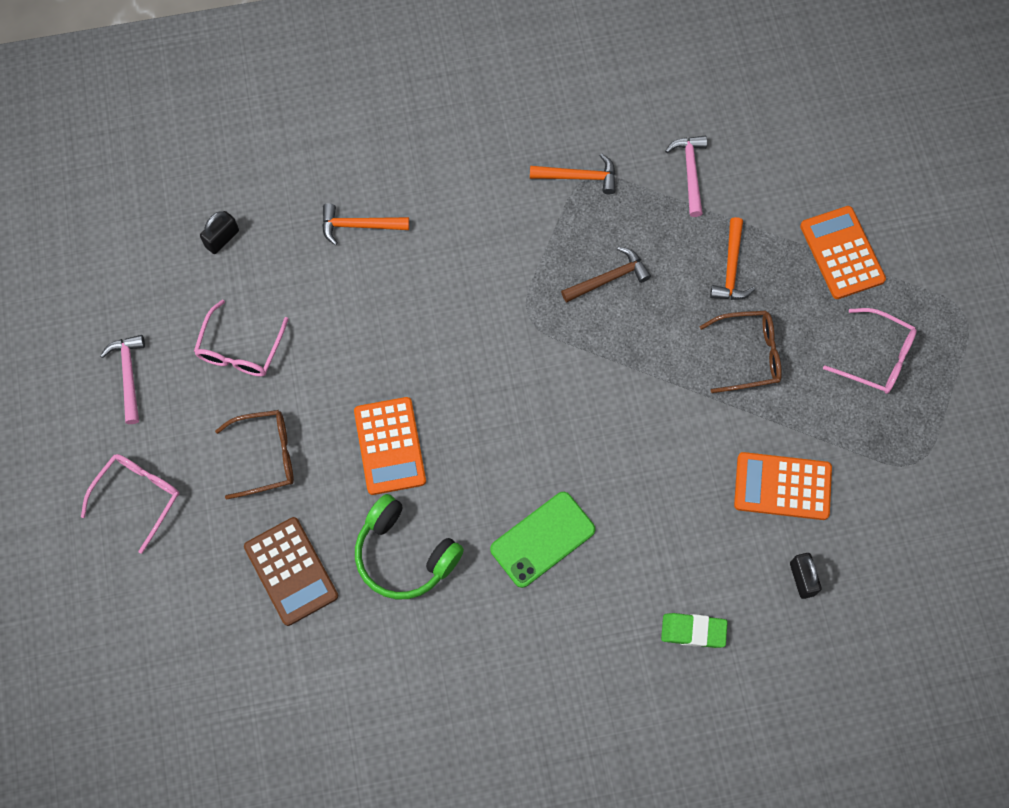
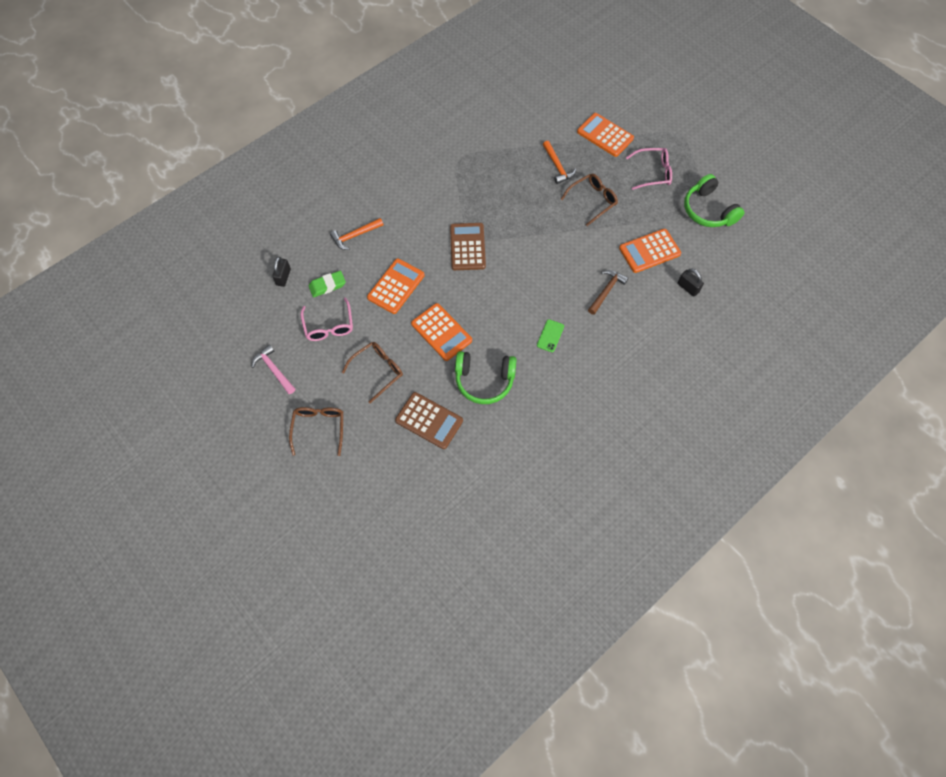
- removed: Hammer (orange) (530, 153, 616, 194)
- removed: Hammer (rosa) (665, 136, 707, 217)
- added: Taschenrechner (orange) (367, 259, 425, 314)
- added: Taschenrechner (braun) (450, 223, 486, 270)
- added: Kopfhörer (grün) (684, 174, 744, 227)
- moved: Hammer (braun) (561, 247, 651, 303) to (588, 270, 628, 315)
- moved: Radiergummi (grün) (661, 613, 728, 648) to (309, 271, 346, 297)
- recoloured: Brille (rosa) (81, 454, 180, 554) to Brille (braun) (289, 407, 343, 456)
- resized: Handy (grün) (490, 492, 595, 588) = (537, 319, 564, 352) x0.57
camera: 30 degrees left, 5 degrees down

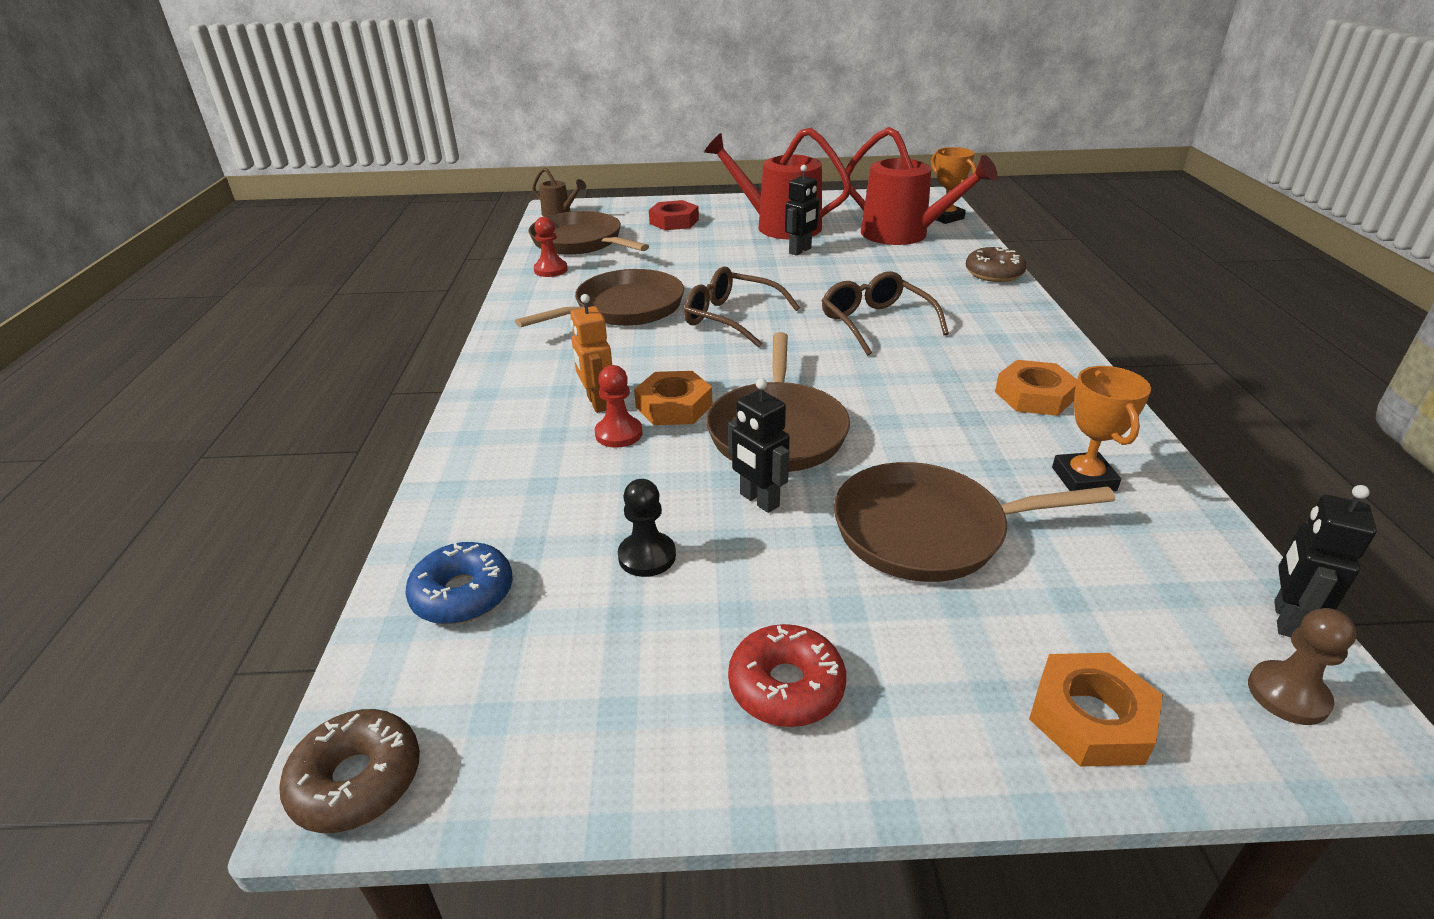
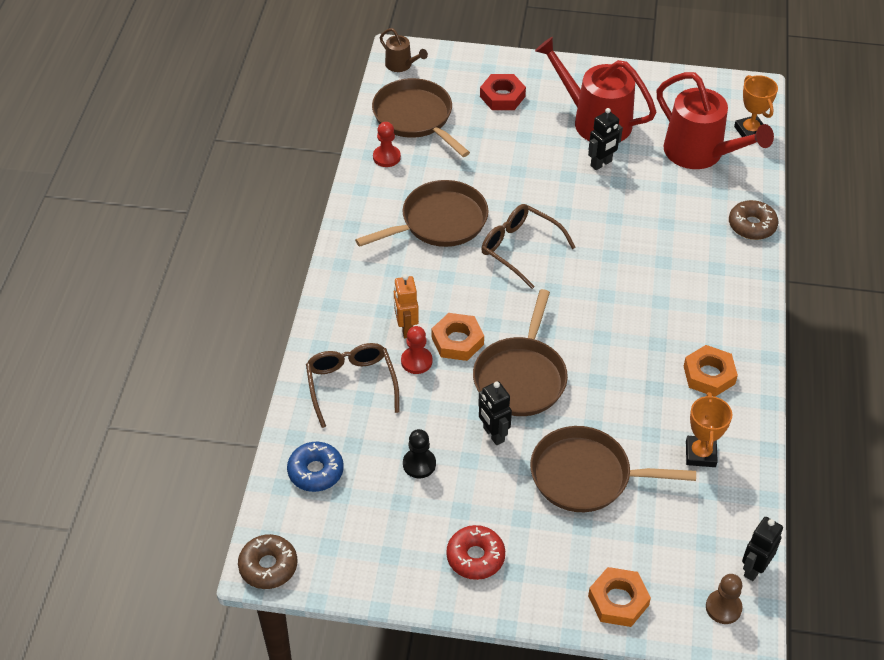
- moved: Brille (braun) (822, 271, 949, 356) to (306, 343, 400, 428)
camera: 10 degrees right, 15 degrees up

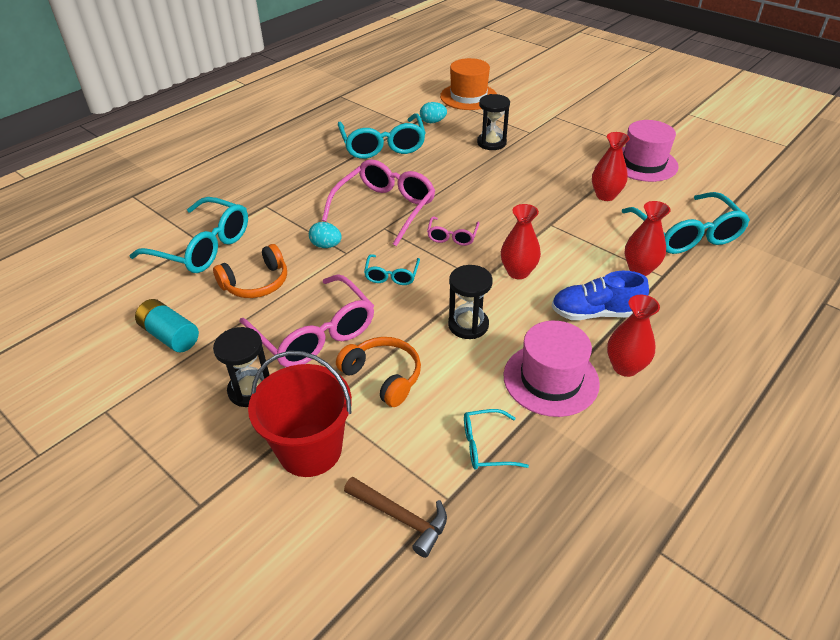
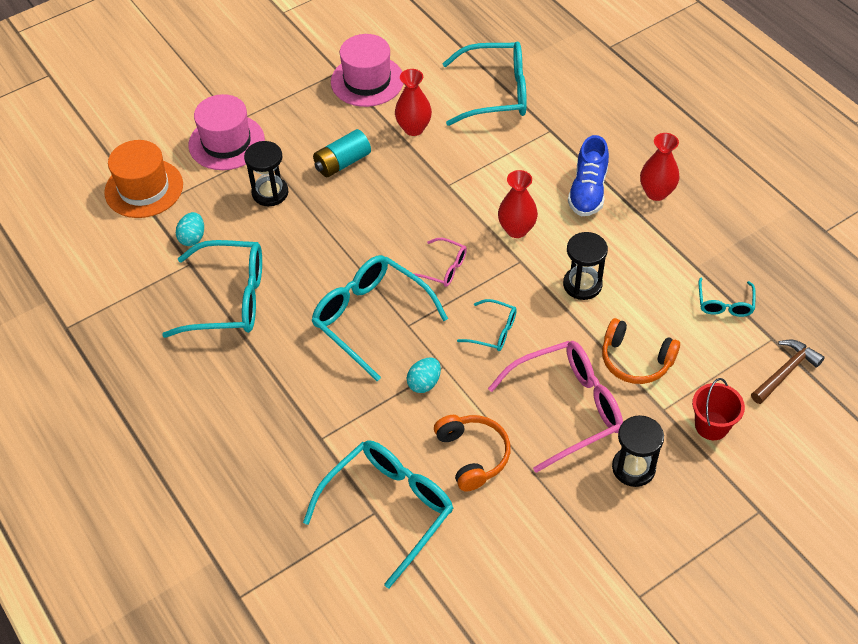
- removed: Vase (rot) (625, 201, 671, 276)
- moved: Batterie (türkis) (135, 299, 199, 353) to (313, 129, 371, 177)
- moved: Hut (rosa) (504, 321, 600, 417) to (188, 94, 265, 170)
- recoloured: Brille (rosa) (322, 159, 435, 246) to Brille (türkis) (311, 255, 448, 381)
- turned: Kopfhörer (orange) (336, 337, 421, 407) = (602, 318, 680, 384) 120 degrees counterclockwise
- resized: Eimer (rot) (248, 351, 352, 477) = (692, 378, 745, 440) x0.60
camera: 75 degrees left, 10 degrees up

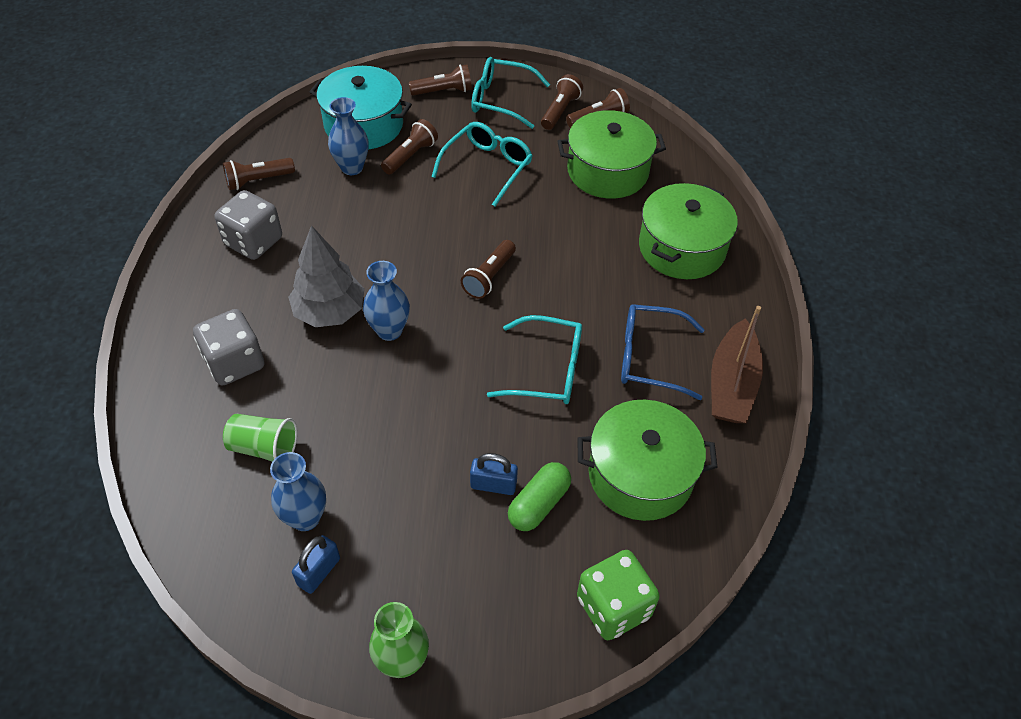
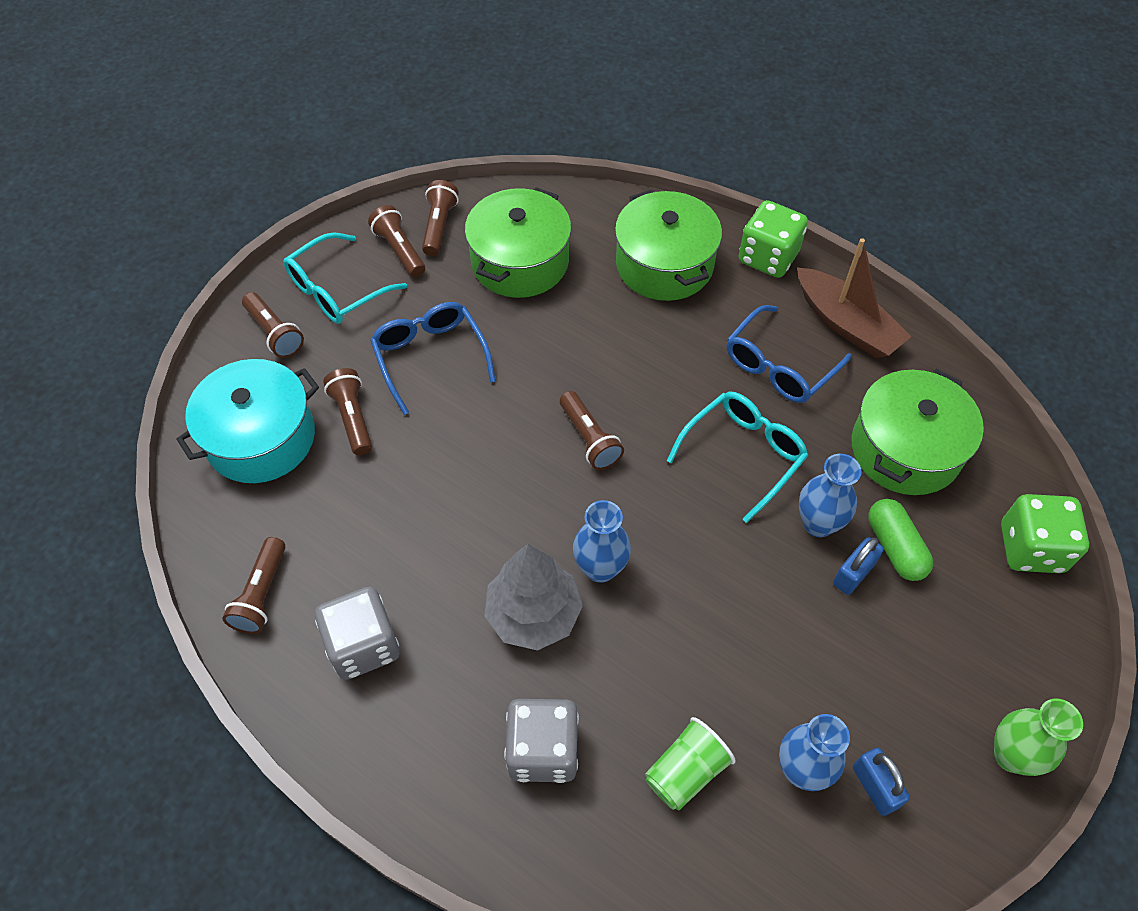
- added: Spielwürfel (grün) (738, 200, 808, 278)
- moved: Vase (blau) (328, 97, 369, 175) to (799, 454, 862, 537)
- recoloured: Brille (türkis) (431, 122, 533, 206) to Brille (blau) (370, 302, 496, 415)
- turned: Taschenlampe (braun) (409, 64, 472, 96) = (242, 292, 304, 358) 120 degrees clockwise
camera: 55 degrees left, 5 degrees up

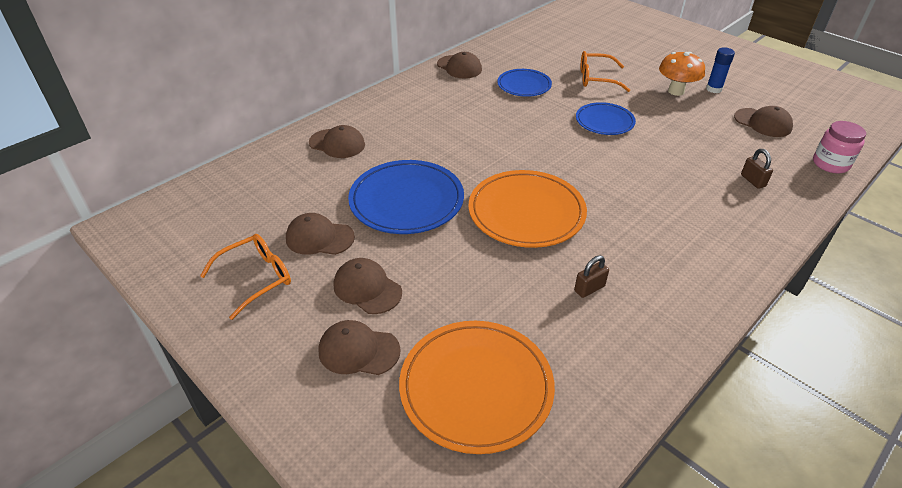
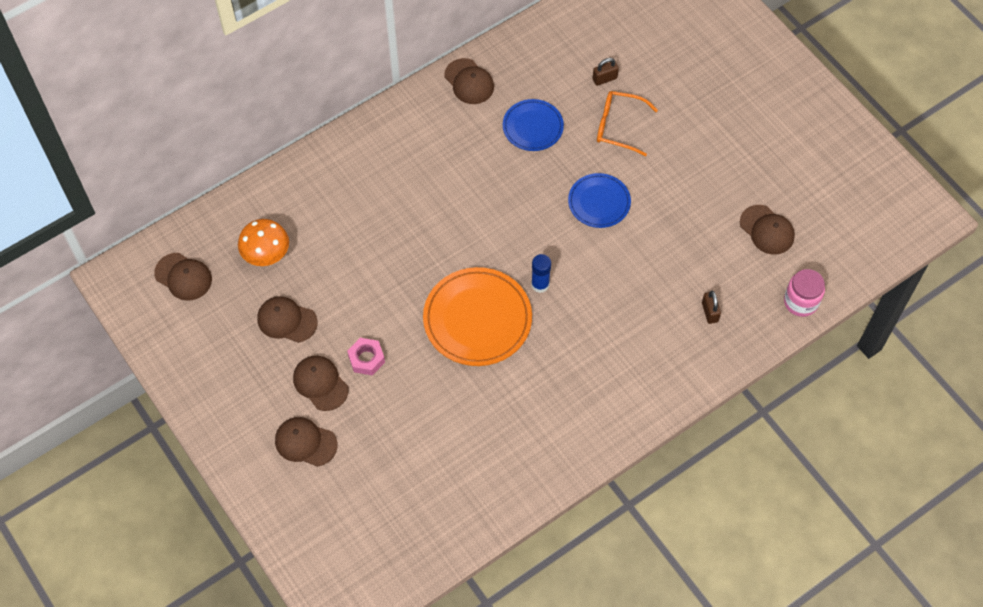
- removed: Brille (orange) (200, 234, 291, 320)
- removed: Teller (blau) (348, 160, 464, 234)
- removed: Teller (orange) (399, 321, 555, 454)
- added: Sechskantmutter (rosa) (347, 338, 385, 375)
- moved: Kappe (braun) (309, 125, 365, 158) to (154, 253, 212, 301)
- moved: Vorhängeschloss (braun) (574, 255, 609, 298) to (593, 58, 619, 86)
- moved: Pilz (orange) (659, 52, 705, 96) to (238, 219, 289, 266)
- moved: Klebestift (blau) (706, 47, 735, 93) to (531, 254, 551, 293)
camera: 10 degrees right, 20 degrees up

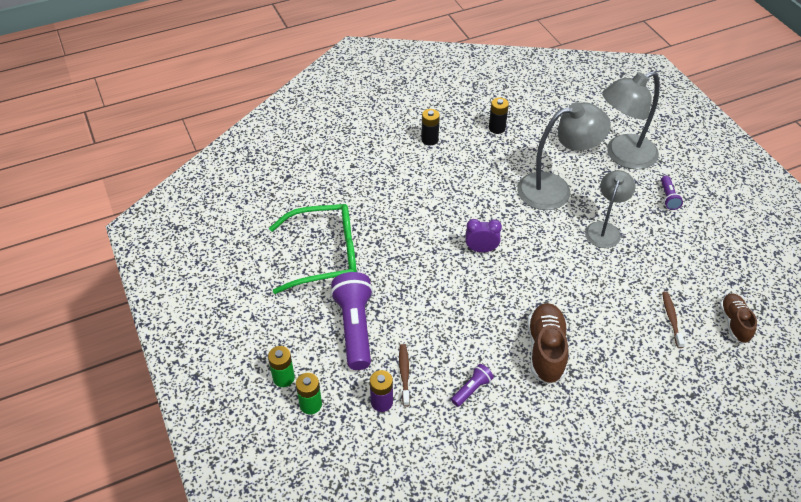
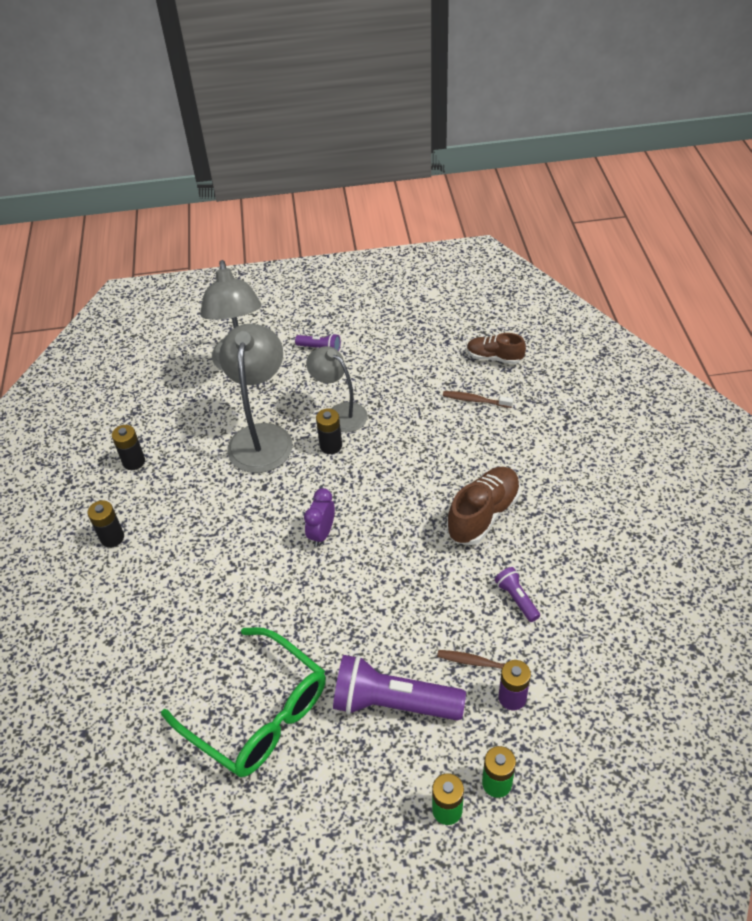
- added: Batterie (schwarz) (316, 408, 342, 454)
- turned: Brille (grün) (269, 204, 357, 294) = (161, 627, 326, 777) 120 degrees clockwise
- turned: Schuh (braun) (527, 303, 569, 384) = (447, 467, 521, 545) 105 degrees clockwise
camera: 70 degrees left, 0 degrees up

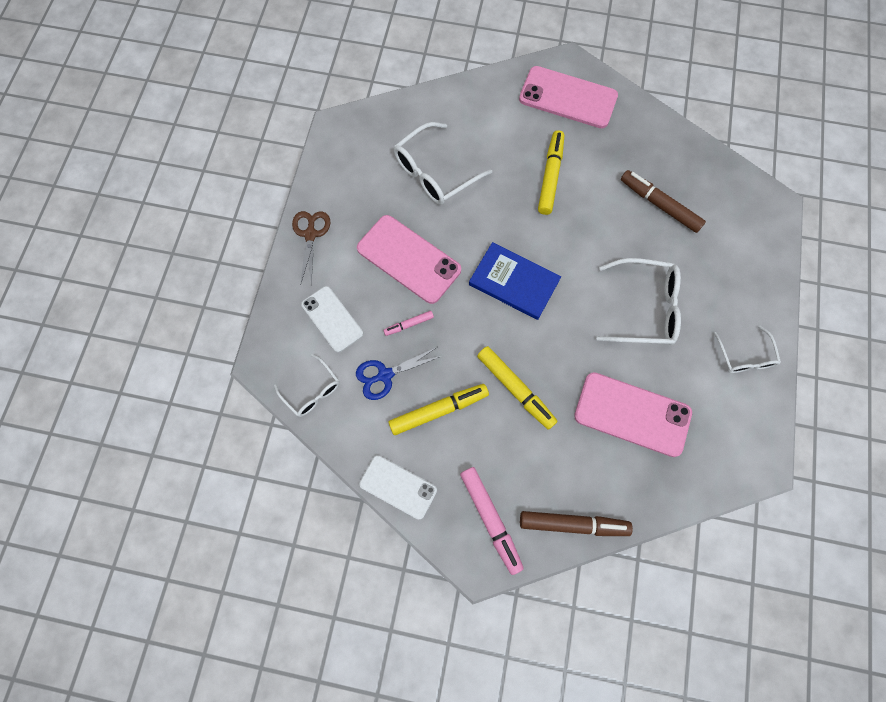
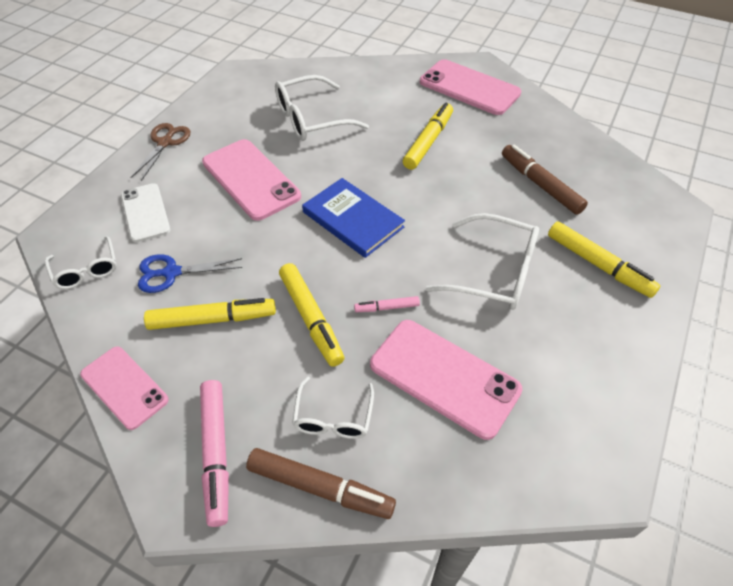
- added: Filzstift (gelb) (548, 222, 660, 298)
- moved: Filzstift (rosa) (383, 311, 434, 336) to (354, 296, 420, 312)
- moved: Brille (weiß) (714, 326, 781, 373) to (292, 377, 374, 439)
- recoloured: Handy (weiß) (359, 455, 437, 520) to Handy (rosa) (80, 346, 169, 430)
camera: 15 degrees right, 20 degrees down

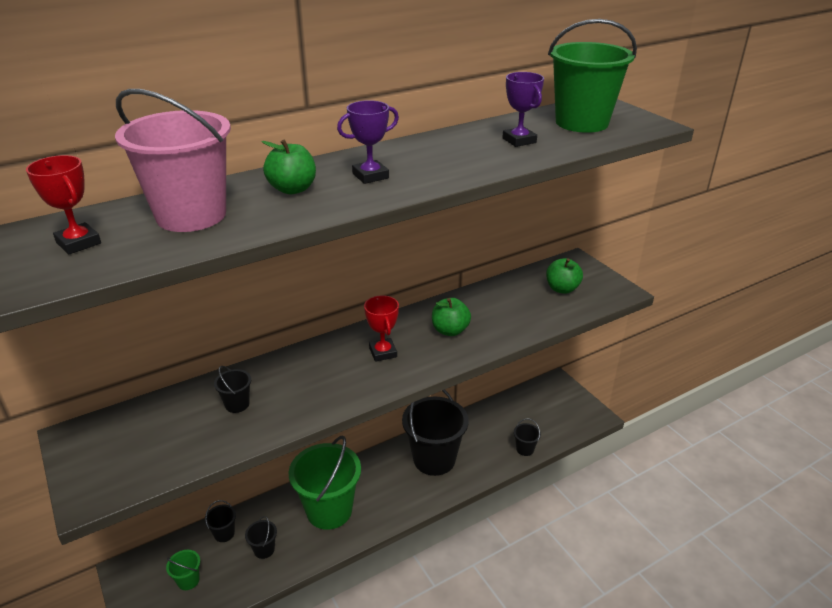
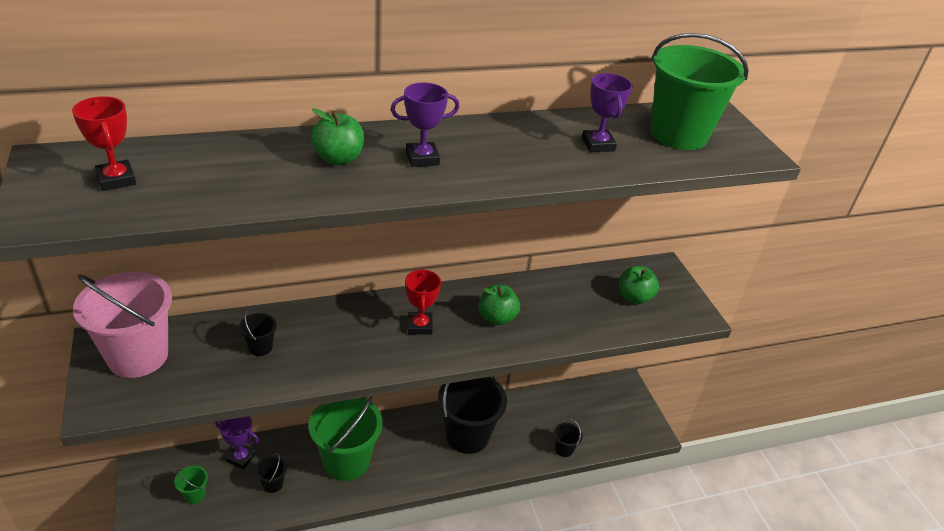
- moved: Eimer (rosa) (115, 89, 231, 232) to (73, 271, 172, 378)
- replaced: Eimer (schwarz) (204, 500, 236, 542) to Pokal (lila) (215, 416, 259, 469)
camera: 10 degrees right, 5 degrees up

